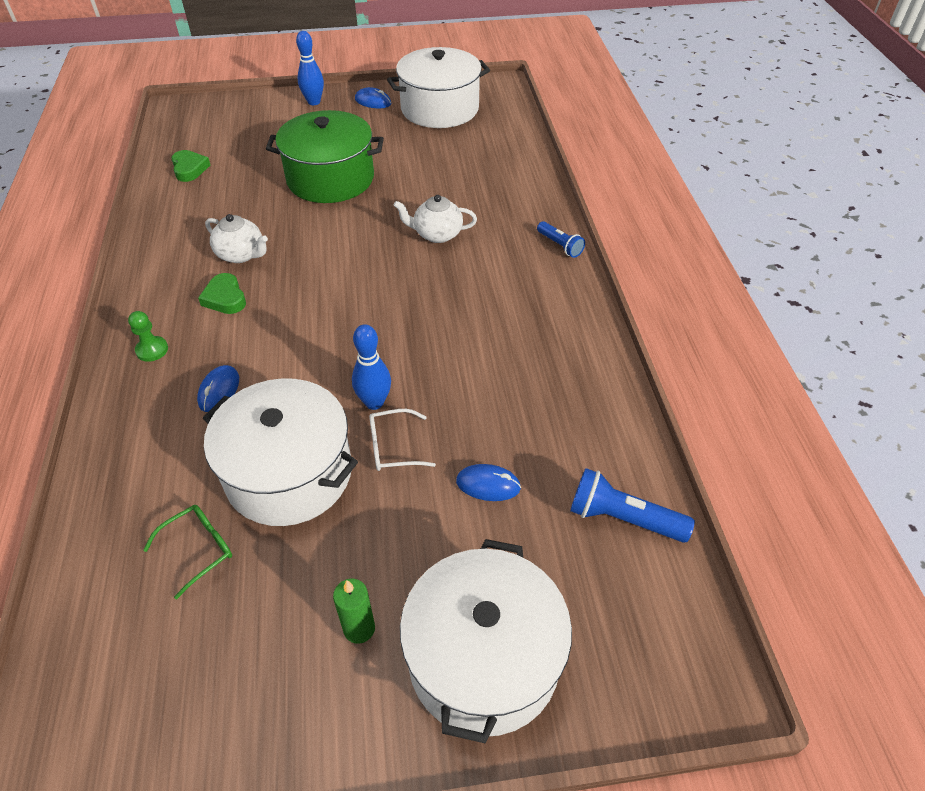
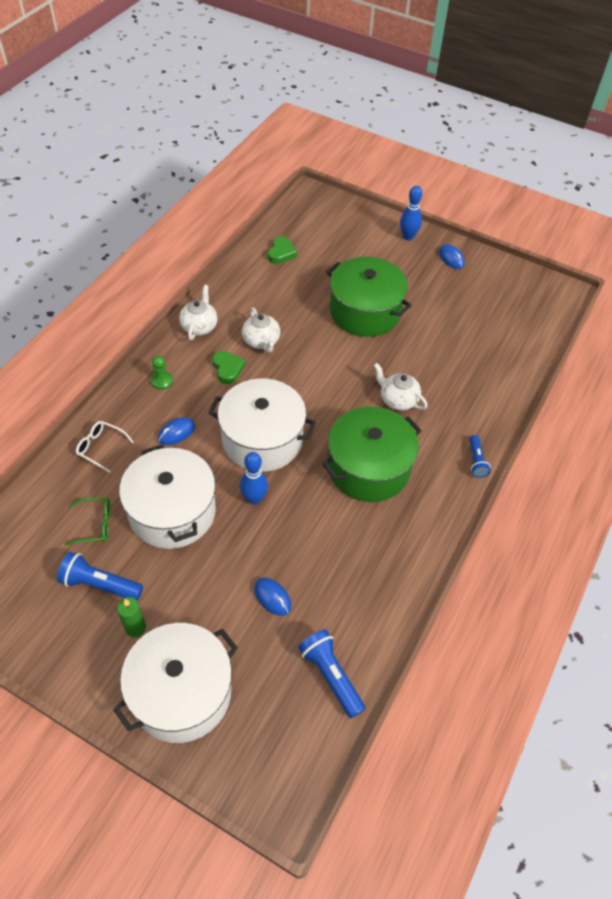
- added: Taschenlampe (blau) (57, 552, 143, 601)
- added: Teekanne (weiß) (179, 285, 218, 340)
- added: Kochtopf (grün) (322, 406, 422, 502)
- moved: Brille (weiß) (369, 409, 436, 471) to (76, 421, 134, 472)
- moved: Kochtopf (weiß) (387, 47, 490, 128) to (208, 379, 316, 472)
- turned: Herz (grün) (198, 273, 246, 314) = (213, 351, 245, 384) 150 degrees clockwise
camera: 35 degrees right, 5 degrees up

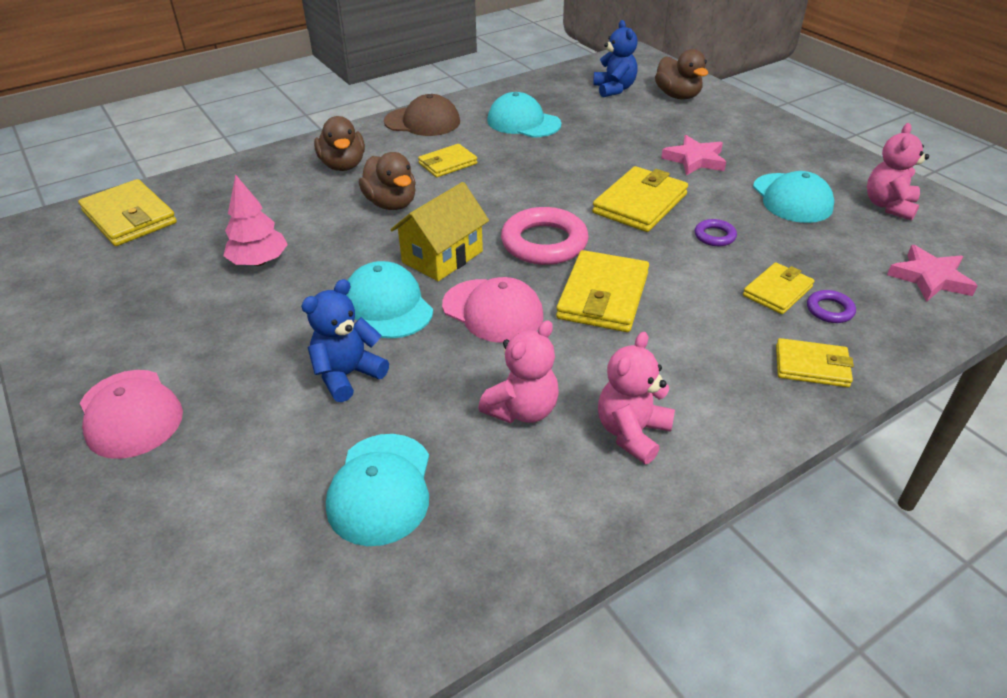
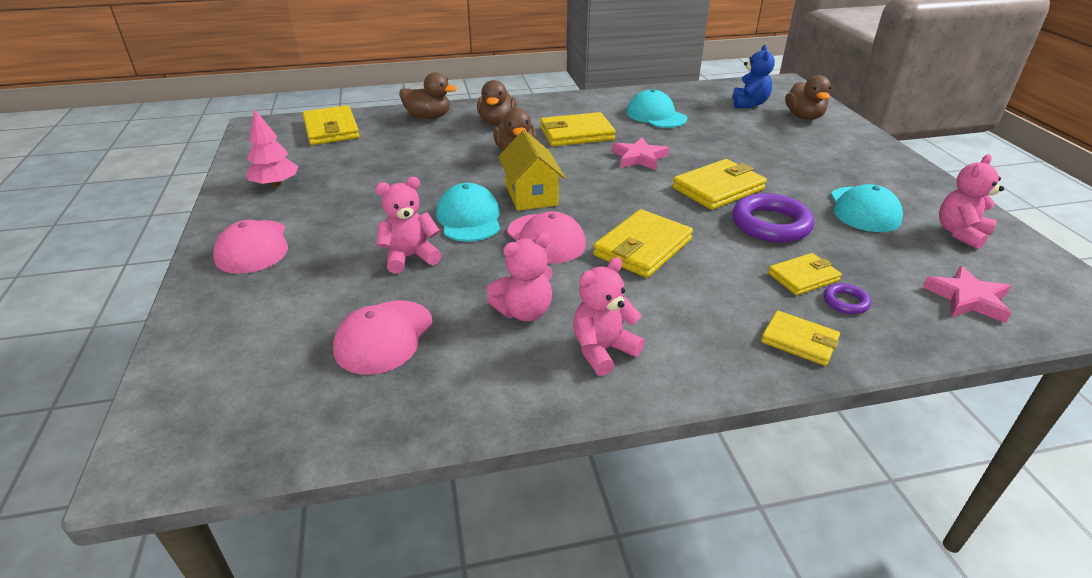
- removed: Kappe (braun) (384, 94, 460, 136)
- removed: Ring (rosa) (501, 207, 589, 265)
- added: Ente (braun) (399, 72, 457, 119)
- moved: Baum (rosa) (223, 174, 288, 266) to (246, 110, 298, 187)
- moved: Stern (rosa) (661, 135, 726, 175) to (612, 137, 669, 170)
- recoloured: Teddybär (blau) (301, 279, 389, 402) to Teddybär (rosa) (375, 177, 441, 274)
- recoloured: Kappe (türkis) (326, 434, 429, 546) to Kappe (rosa) (333, 300, 433, 375)
- turned: Haus (gelb) (390, 182, 489, 281) = (499, 130, 565, 211) 75 degrees counterclockwise
- resized: Geldbörse (gelb) (418, 144, 477, 177) = (540, 112, 616, 146) x1.63
- resized: Ring (lila) (695, 219, 737, 246) = (732, 193, 814, 243) x2.08
camera: 20 degrees right, 5 degrees down

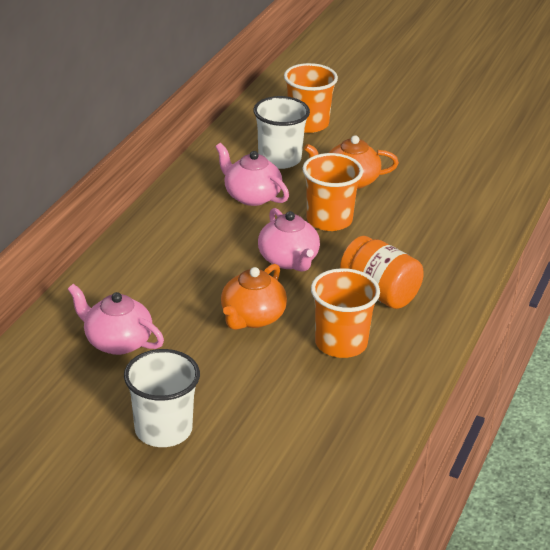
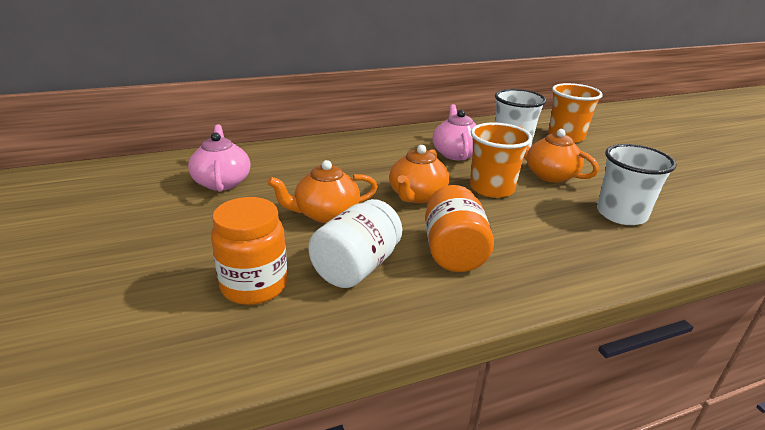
- added: Einmachglas (orange) (211, 197, 288, 305)
- moved: Becher (weiß) (124, 349, 200, 447) to (597, 144, 676, 225)
- replaced: Becher (orange) (311, 268, 380, 358) to Einmachglas (weiß) (308, 199, 402, 288)
- recoloured: Teekanne (rosa) (258, 208, 320, 272) to Teekanne (orange) (389, 145, 449, 203)
camera: 45 degrees right, 5 degrees down

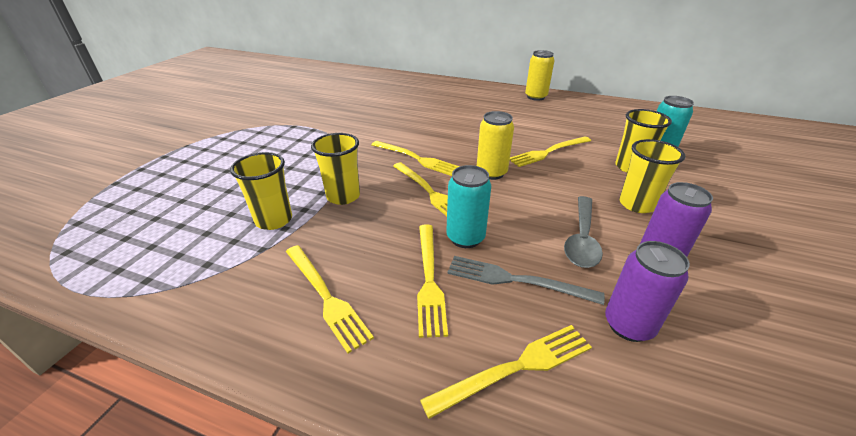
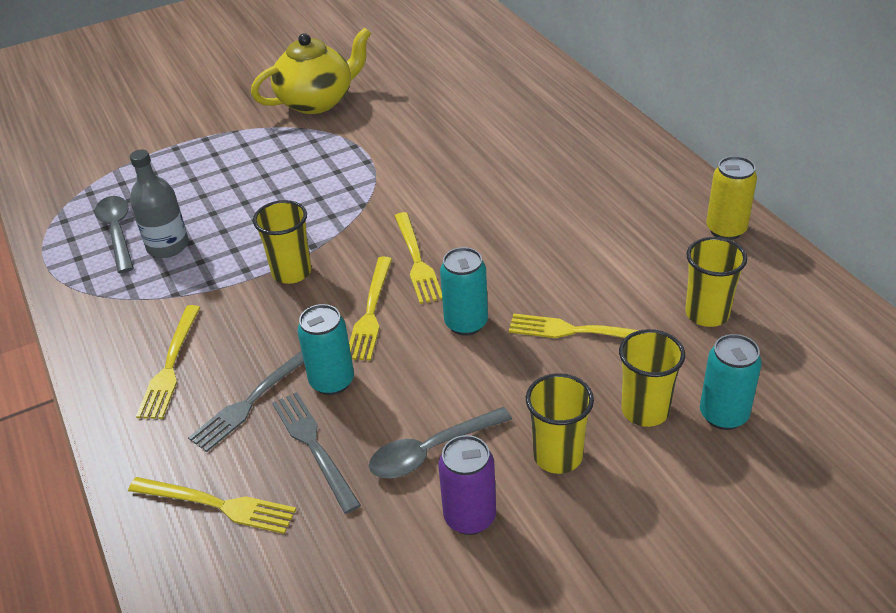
- removed: Dose (lila) (605, 241, 690, 342)
- added: Löffel (grau) (95, 196, 134, 273)
- added: Flasche (grau) (130, 149, 189, 258)
- added: Teekanne (gelb) (251, 27, 371, 114)
- moved: Becher (gelb) (230, 152, 292, 230) to (685, 237, 747, 327)
- recoloured: Gabel (gelb) (417, 224, 448, 338) to Gabel (grau) (188, 351, 304, 452)
- recoloured: Dose (gelb) (477, 111, 514, 180) to Dose (türkis) (440, 247, 488, 336)
camera: 45 degrees right, 5 degrees up

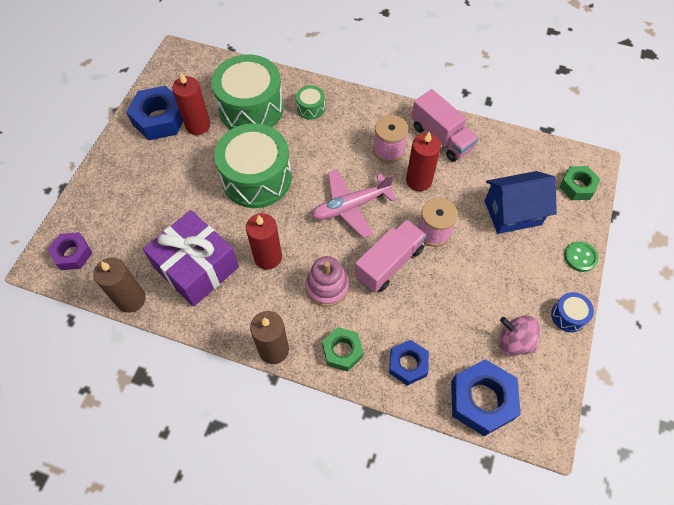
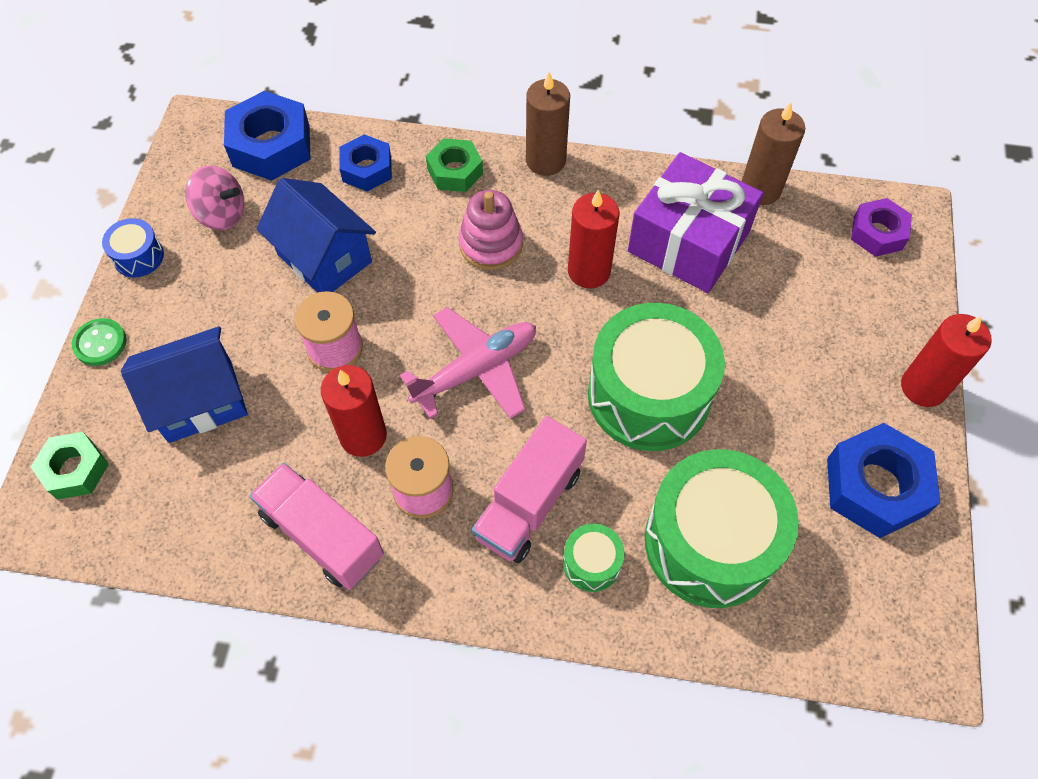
- added: Haus (blau) (256, 178, 376, 293)
- moved: Kerze (rot) (172, 73, 210, 135) to (901, 314, 992, 407)
- moved: Lastwagen (rosa) (354, 219, 427, 293) to (472, 416, 587, 563)
camera: 170 degrees right, 0 degrees up

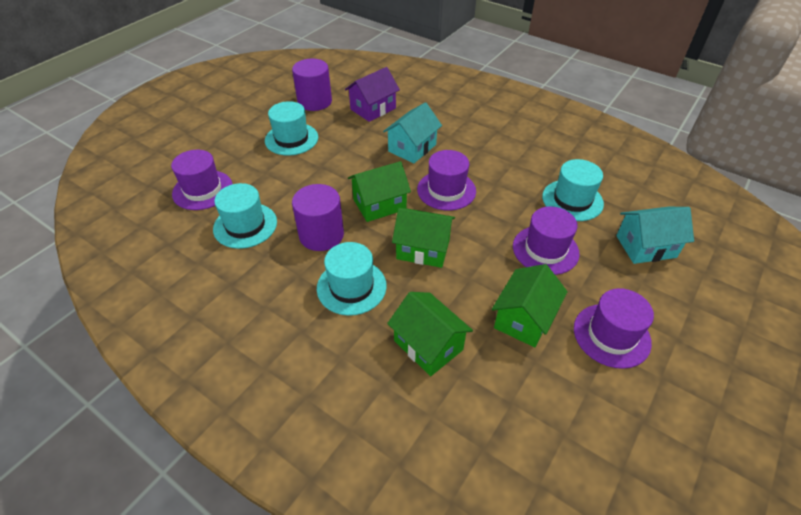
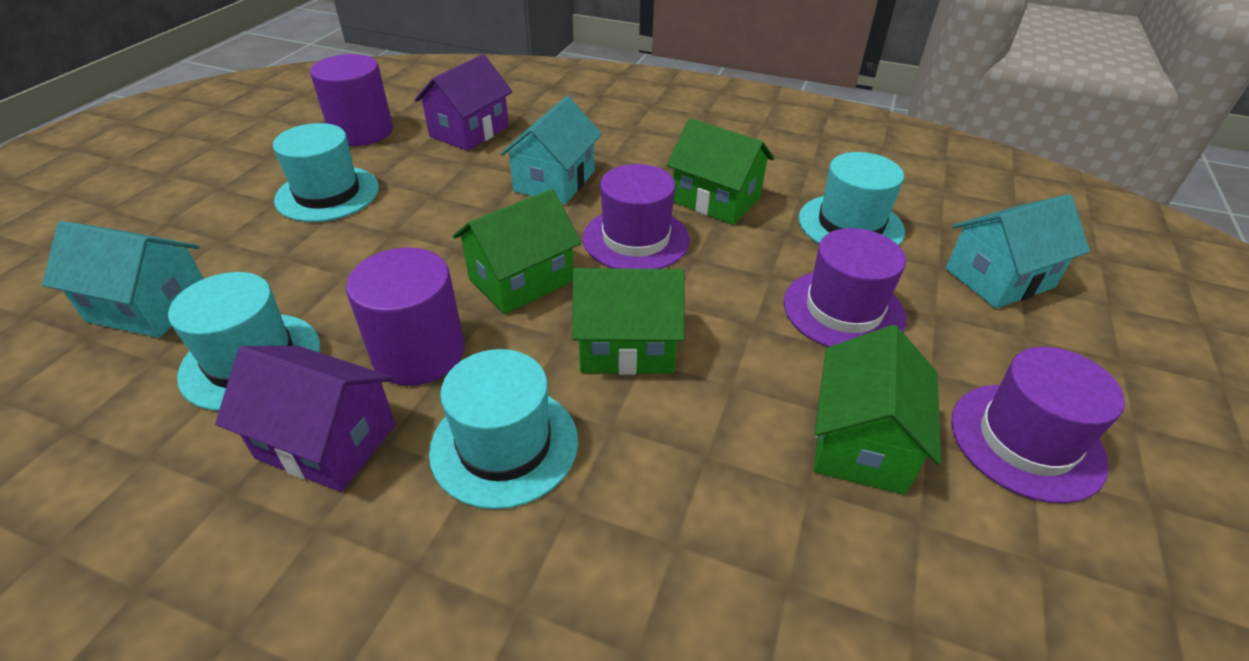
- added: Haus (lila) (215, 346, 396, 492)
- moved: Haus (grün) (387, 292, 473, 376) to (667, 118, 774, 225)
- replaced: Hut (lila) (171, 150, 233, 210) to Haus (türkis) (42, 221, 204, 338)
camera: 15 degrees left, 5 degrees down

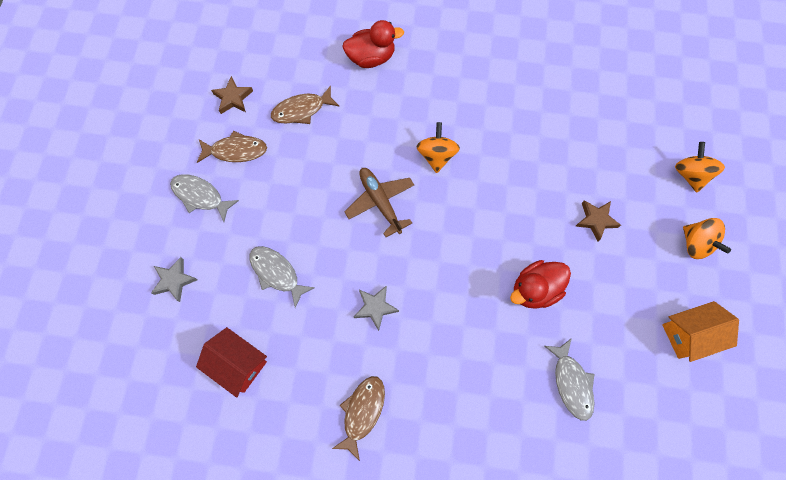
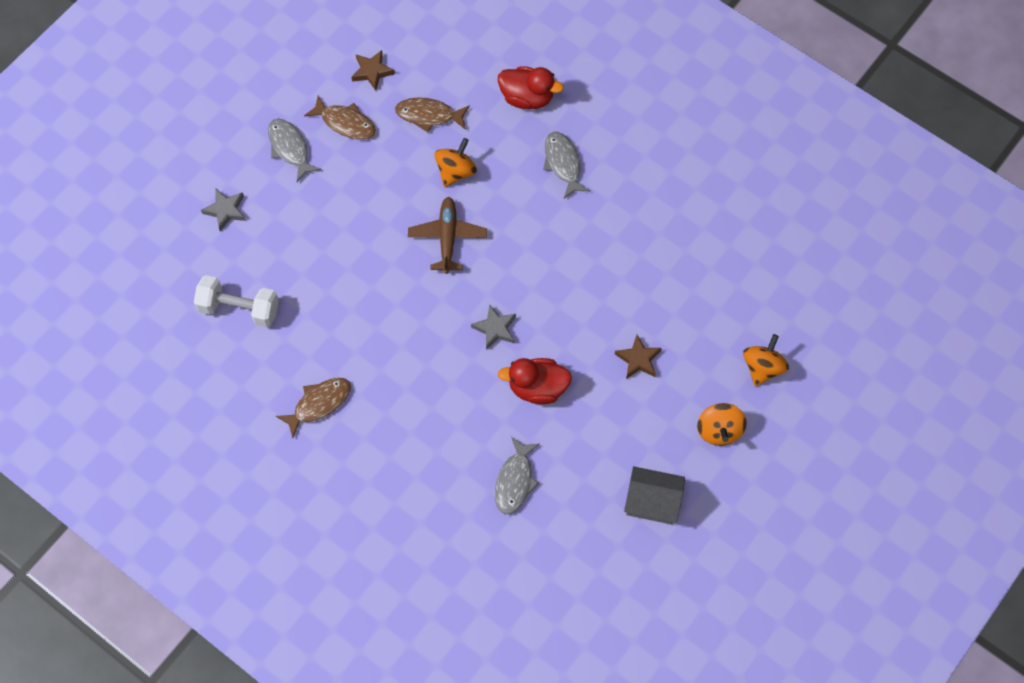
- moved: Fisch (grau) (249, 246, 315, 308) to (543, 132, 590, 199)
- moved: Stern (grau) (354, 285, 399, 331) to (471, 304, 516, 350)
- moved: Kreisel (orange) (416, 122, 460, 173) to (434, 138, 477, 187)
- replaced: Haus (rot) (196, 327, 267, 398) to Hantel (weiß) (194, 275, 279, 327)
- recoloured: Haus (orange) (662, 301, 739, 362) to Haus (grau) (624, 466, 685, 525)
camera: 30 degrees right, 5 degrees down

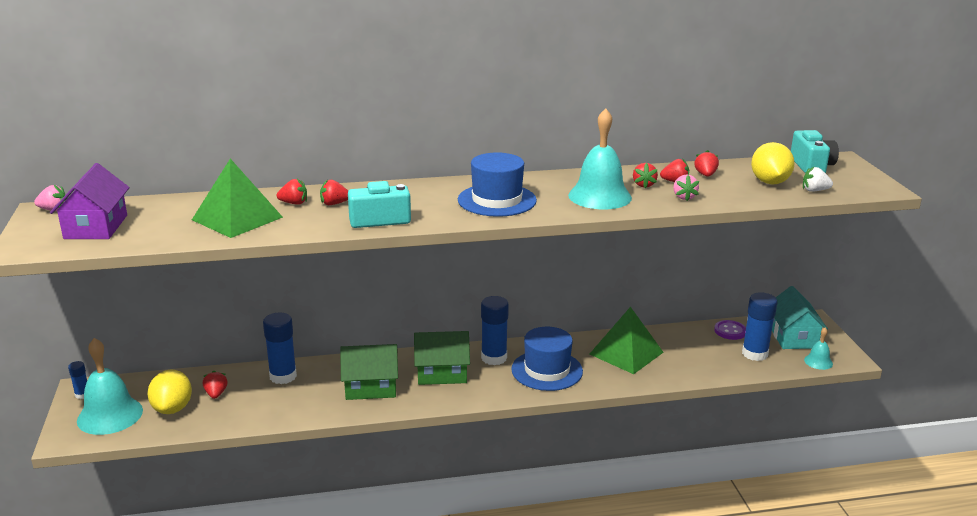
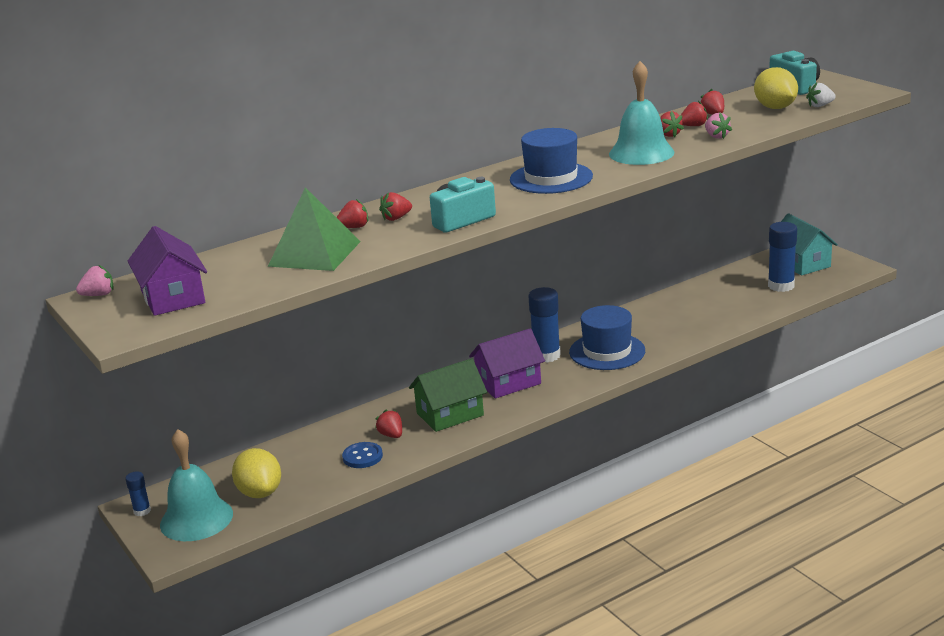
- removed: Klebestift (blau) (263, 313, 297, 384)
- removed: Pyramide (grün) (590, 307, 664, 374)
- removed: Knopf (lila) (714, 320, 746, 340)
- removed: Glocke (türkis) (804, 328, 833, 370)
- added: Knopf (blau) (342, 442, 383, 468)
- moved: Erdbeere (rot) (203, 371, 227, 399) to (375, 409, 402, 438)
- recoloured: Haus (grün) (414, 331, 470, 385) to Haus (lila) (469, 328, 545, 398)
camera: 20 degrees left, 0 degrees up

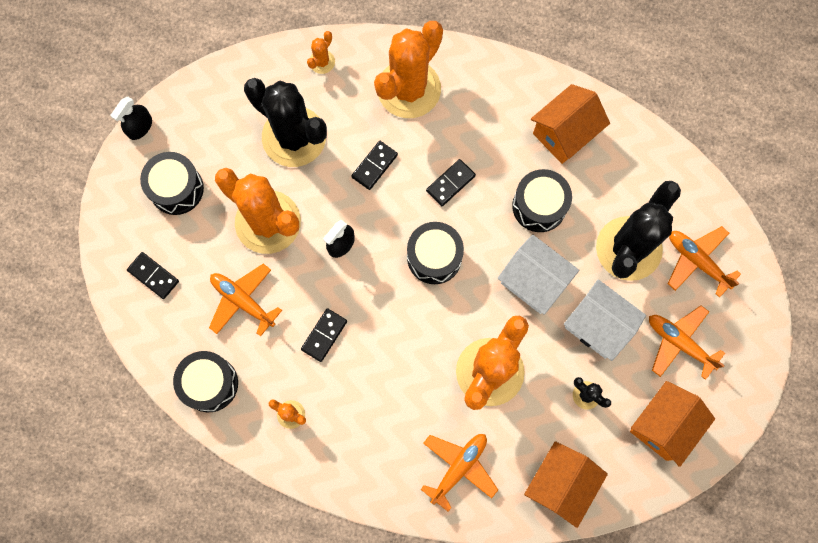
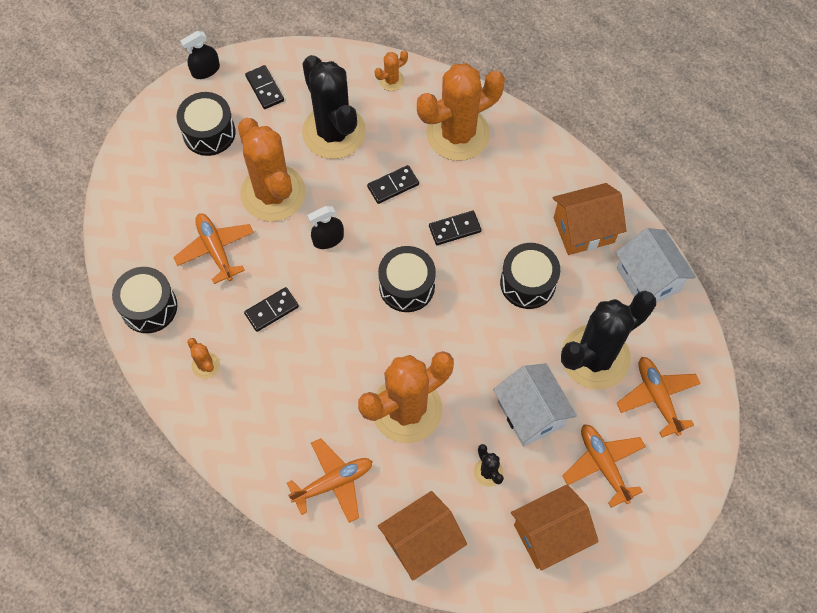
- moved: Dominostein (schwarz) (127, 252, 179, 299) to (245, 65, 284, 109)
- moved: Haus (weiß) (498, 235, 579, 315) to (616, 228, 696, 303)
camera: 25 degrees right, 10 degrees down

